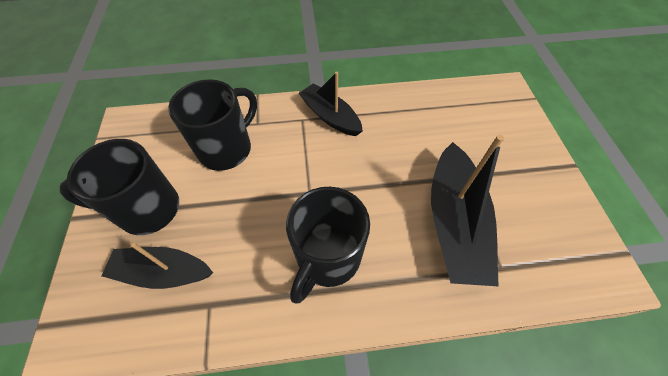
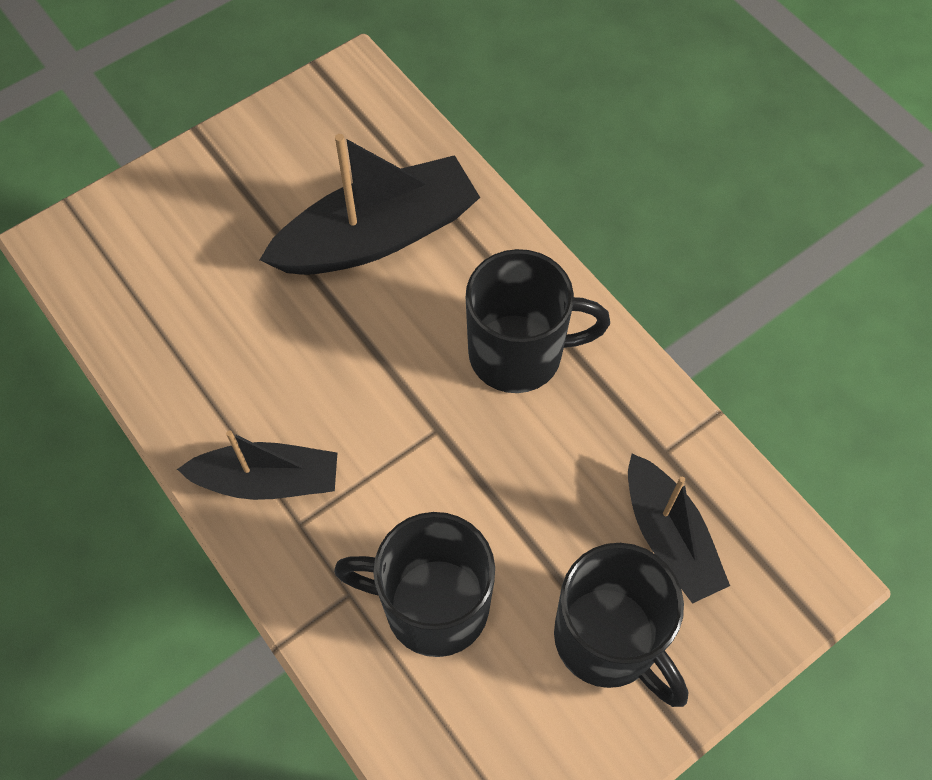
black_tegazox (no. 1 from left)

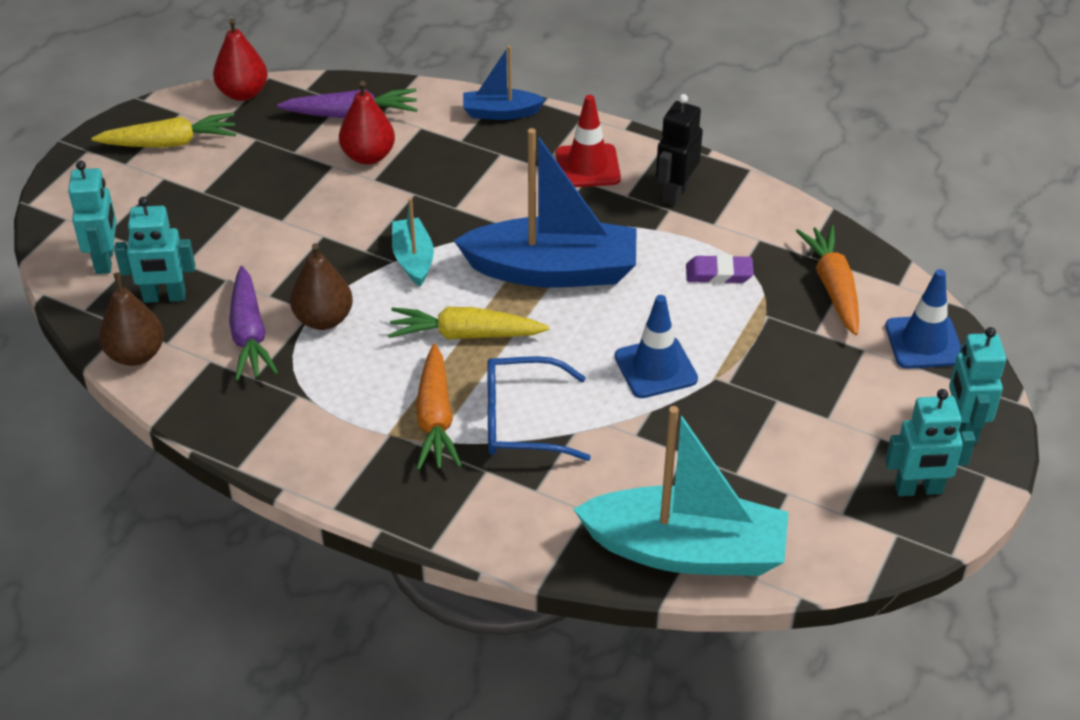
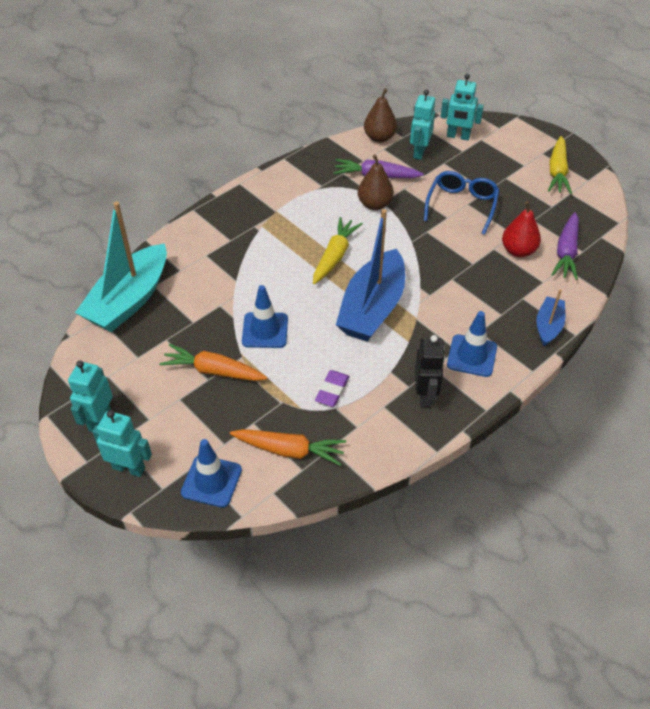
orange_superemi (no. 1 from left); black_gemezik; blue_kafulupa; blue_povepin (no. 3 from left); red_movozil (no. 1 from left in the first image); turquoise_tegazox (no. 1 from left in the first image)

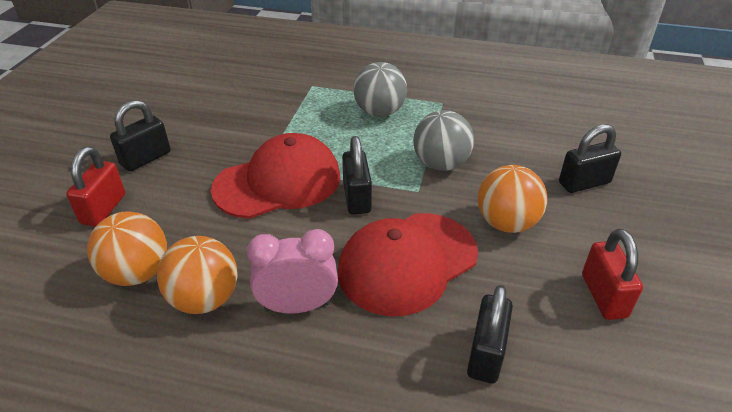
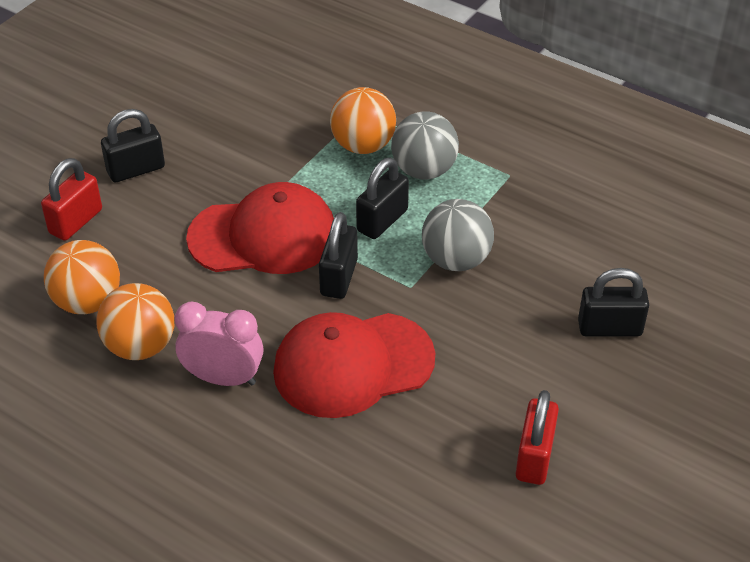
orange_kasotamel (no. 3 from left); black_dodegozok (no. 3 from left)

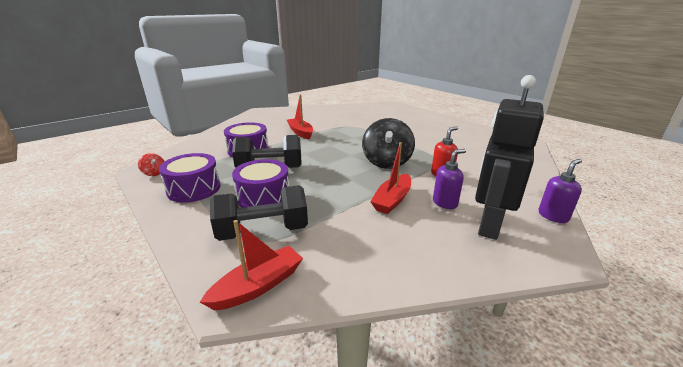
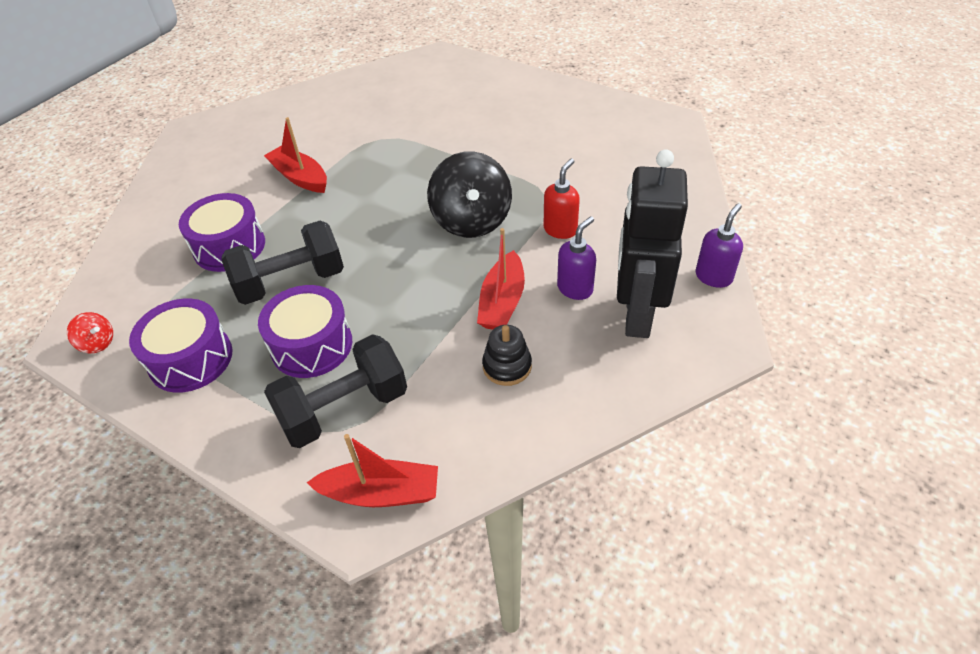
red_tegazox (no. 2 from left); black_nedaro

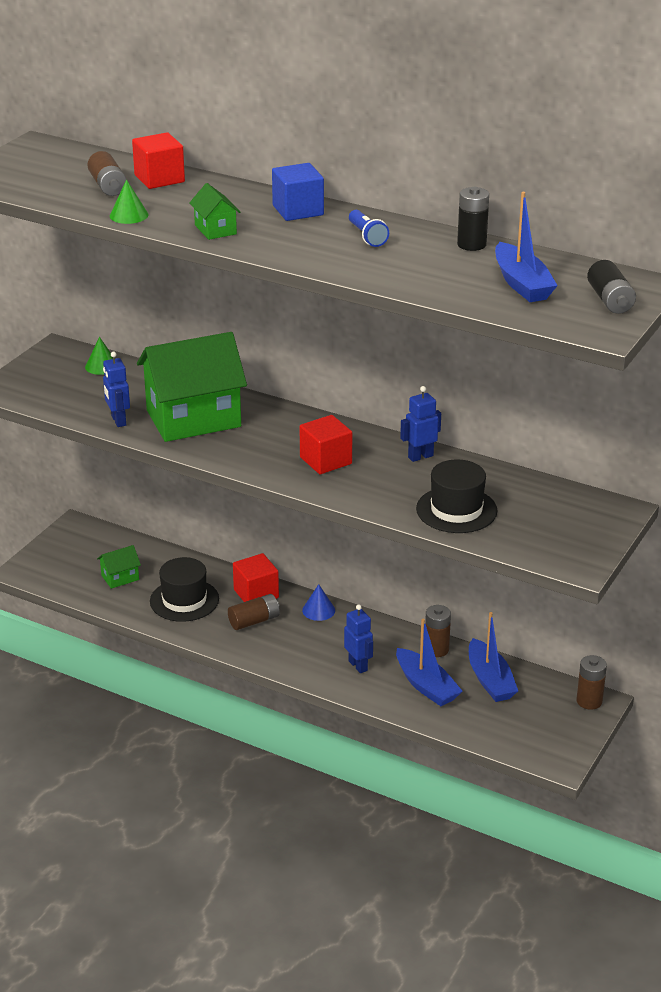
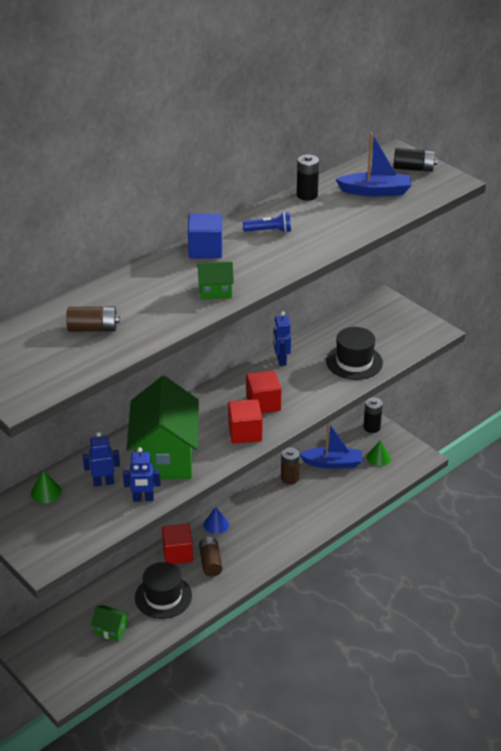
blue_gemezik (no. 1 from left); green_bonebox (no. 1 from left); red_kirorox (no. 2 from left); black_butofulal (no. 2 from left); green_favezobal (no. 2 from left); blue_tegazox (no. 1 from left in the first image)

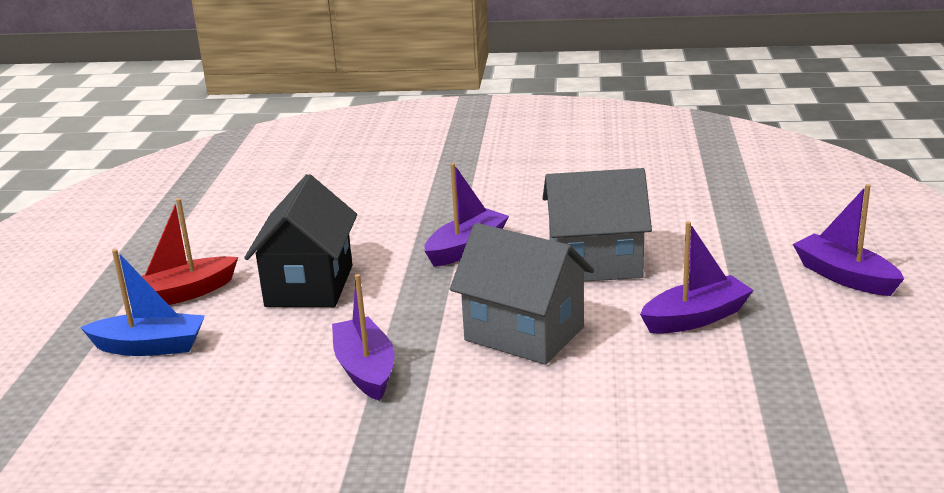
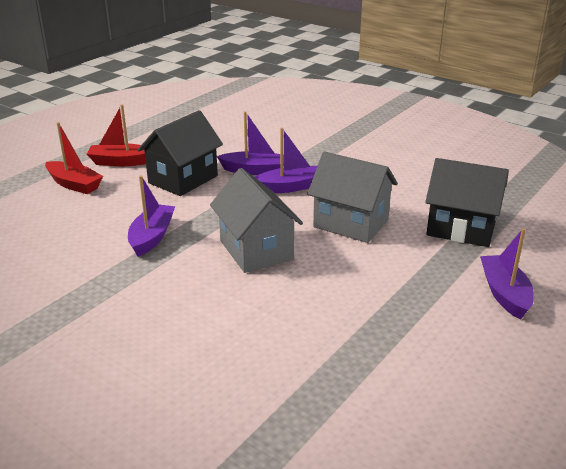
red_tegazox (no. 1 from left); purple_tegazox (no. 2 from left); black_bonebox (no. 2 from left)

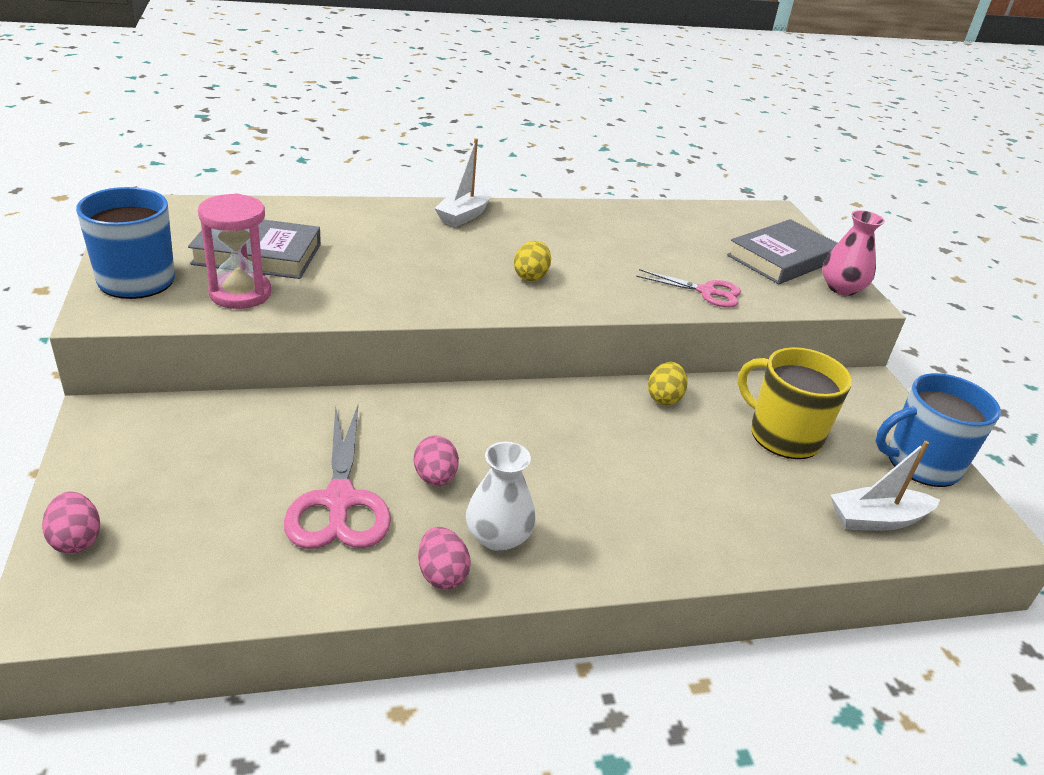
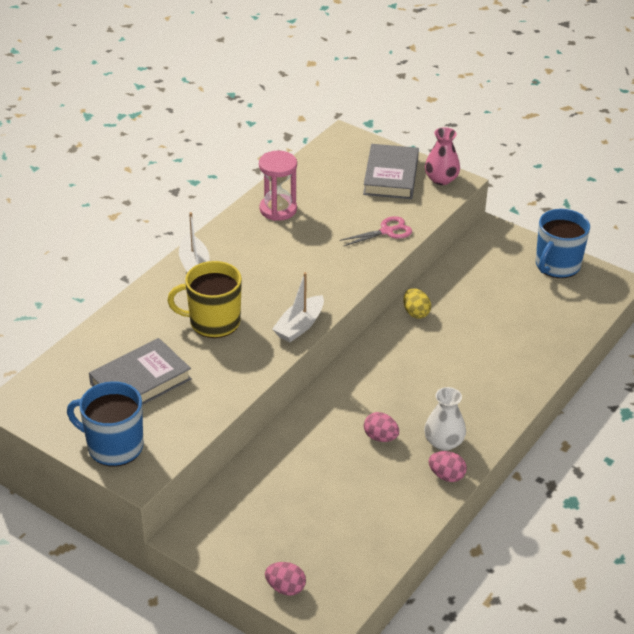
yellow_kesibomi; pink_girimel; white_tegazox (no. 2 from left); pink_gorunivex (no. 1 from left in the first image); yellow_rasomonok (no. 1 from left in the first image)

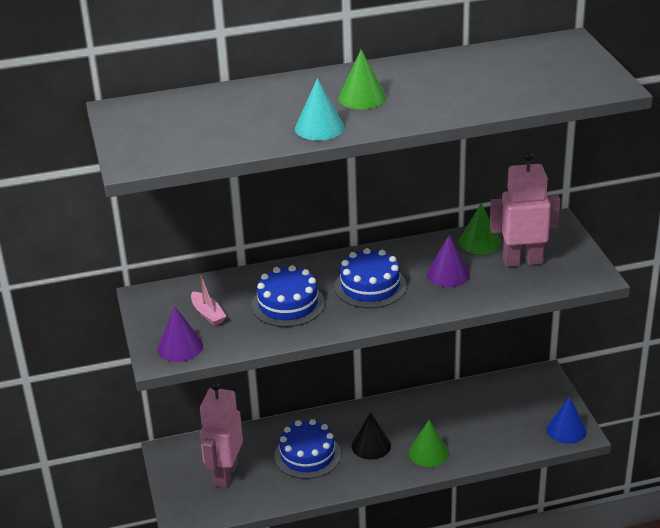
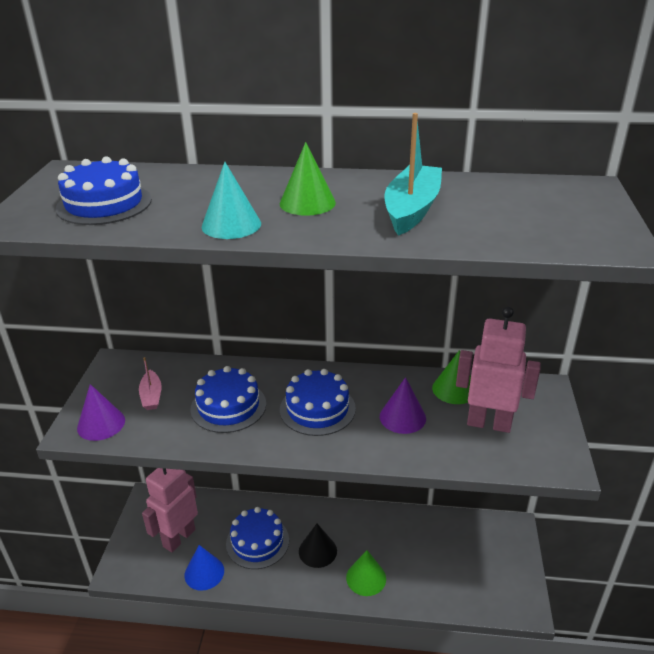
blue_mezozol (no. 1 from left); blue_favezobal; turquoise_tegazox

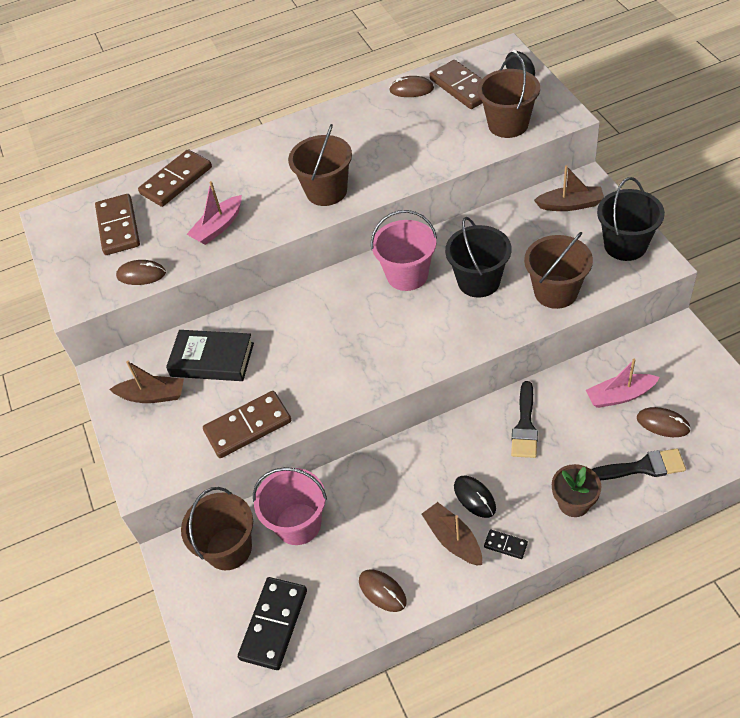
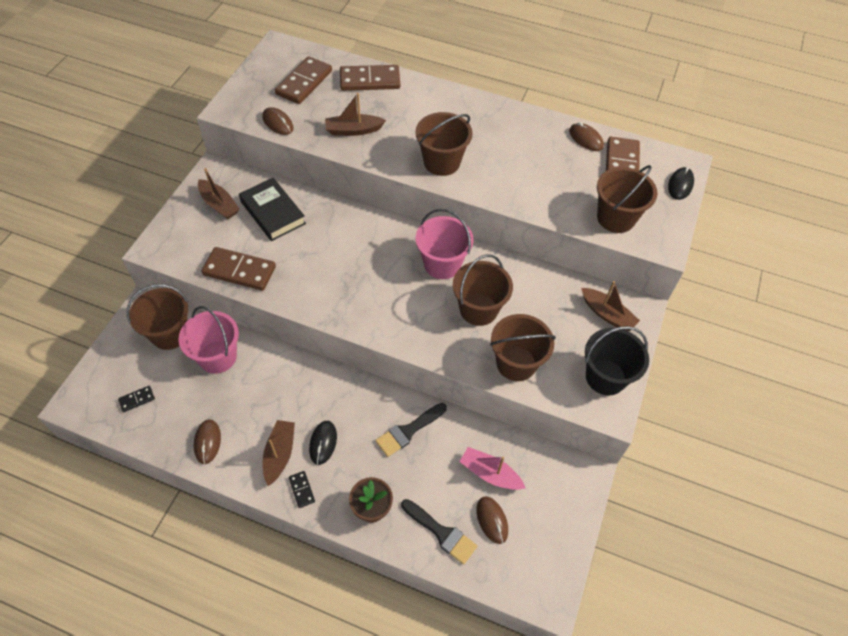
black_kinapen (no. 1 from left); brown_tegazox (no. 3 from left); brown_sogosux (no. 3 from left)

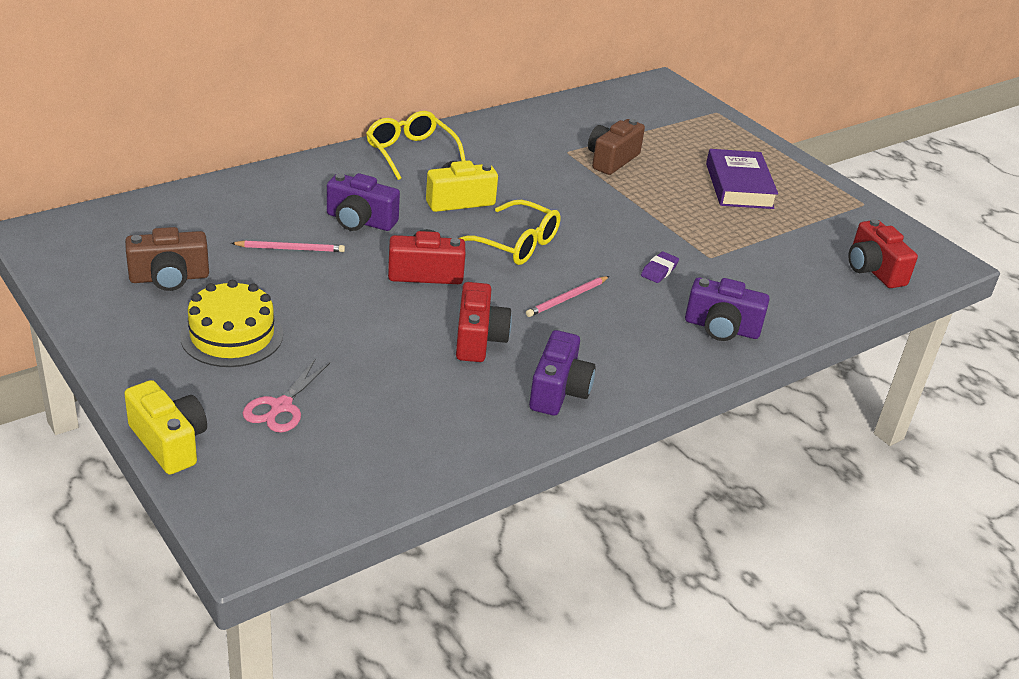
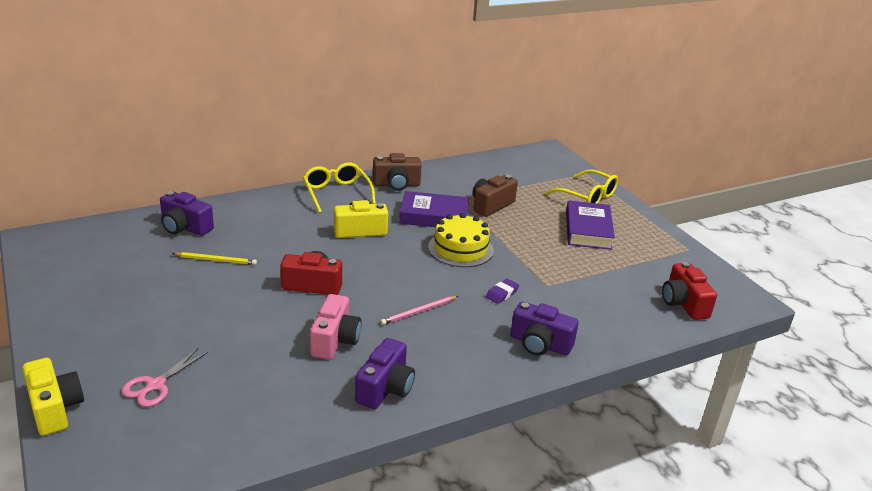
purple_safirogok (no. 1 from left); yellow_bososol; pink_safirogok; brown_safirogok (no. 1 from left); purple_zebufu (no. 1 from left); yellow_mezozol; yellow_kafulupa (no. 2 from left)

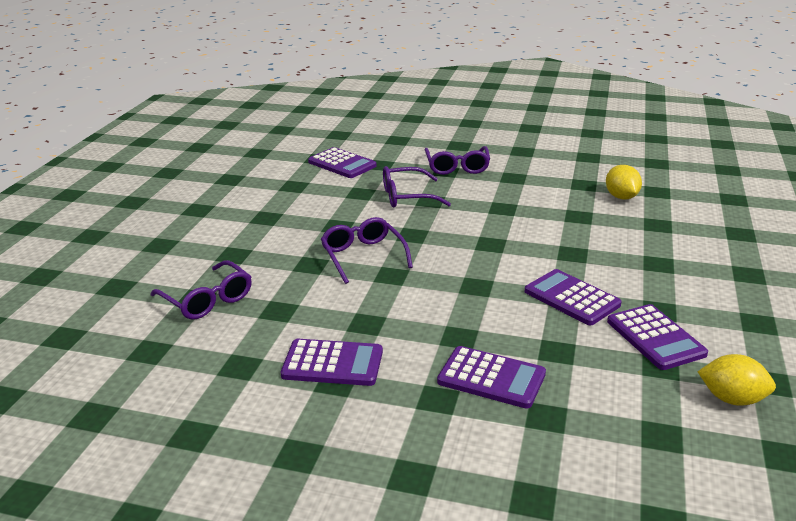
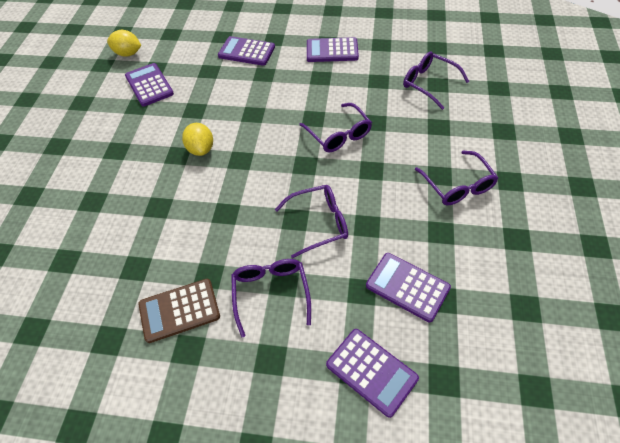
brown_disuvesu; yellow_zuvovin (no. 2 from left); purple_disuvesu (no. 4 from left); purple_kafulupa (no. 5 from left)

